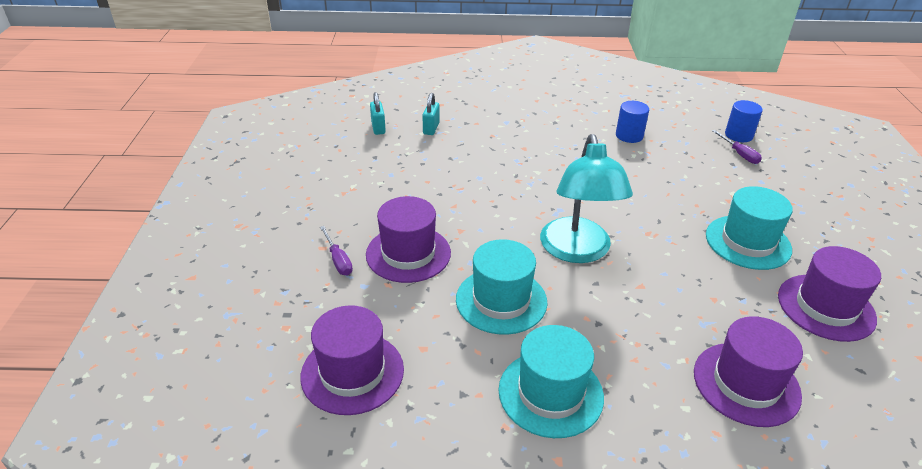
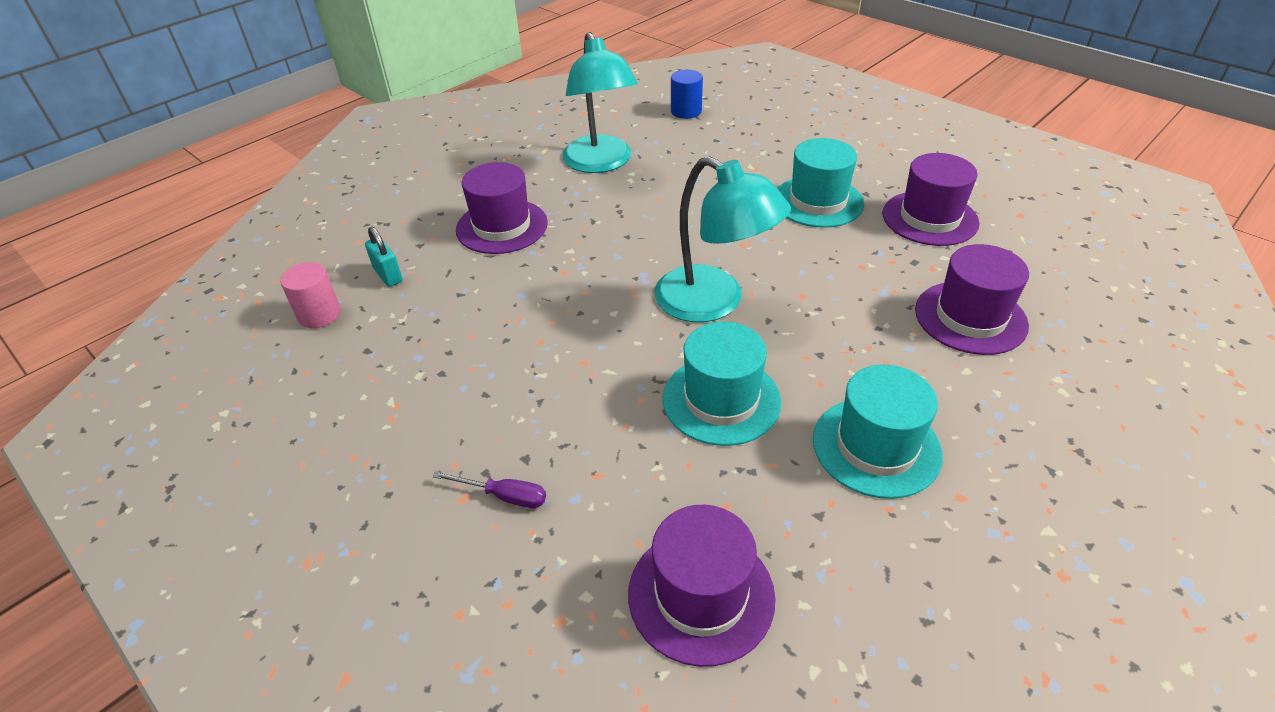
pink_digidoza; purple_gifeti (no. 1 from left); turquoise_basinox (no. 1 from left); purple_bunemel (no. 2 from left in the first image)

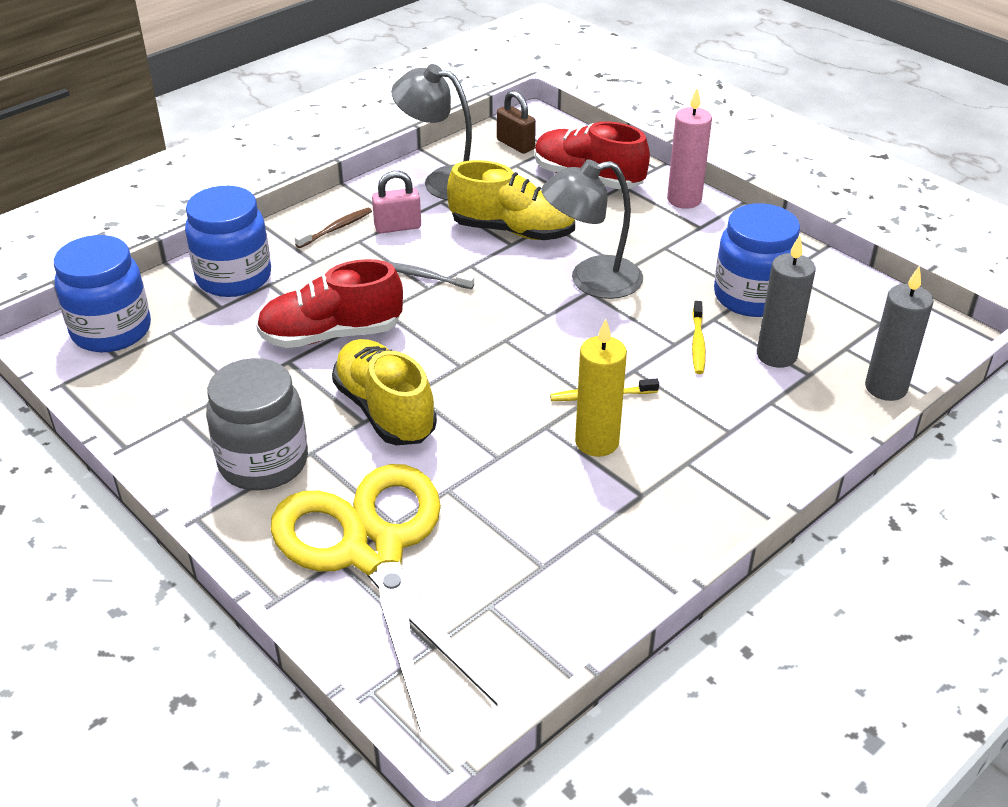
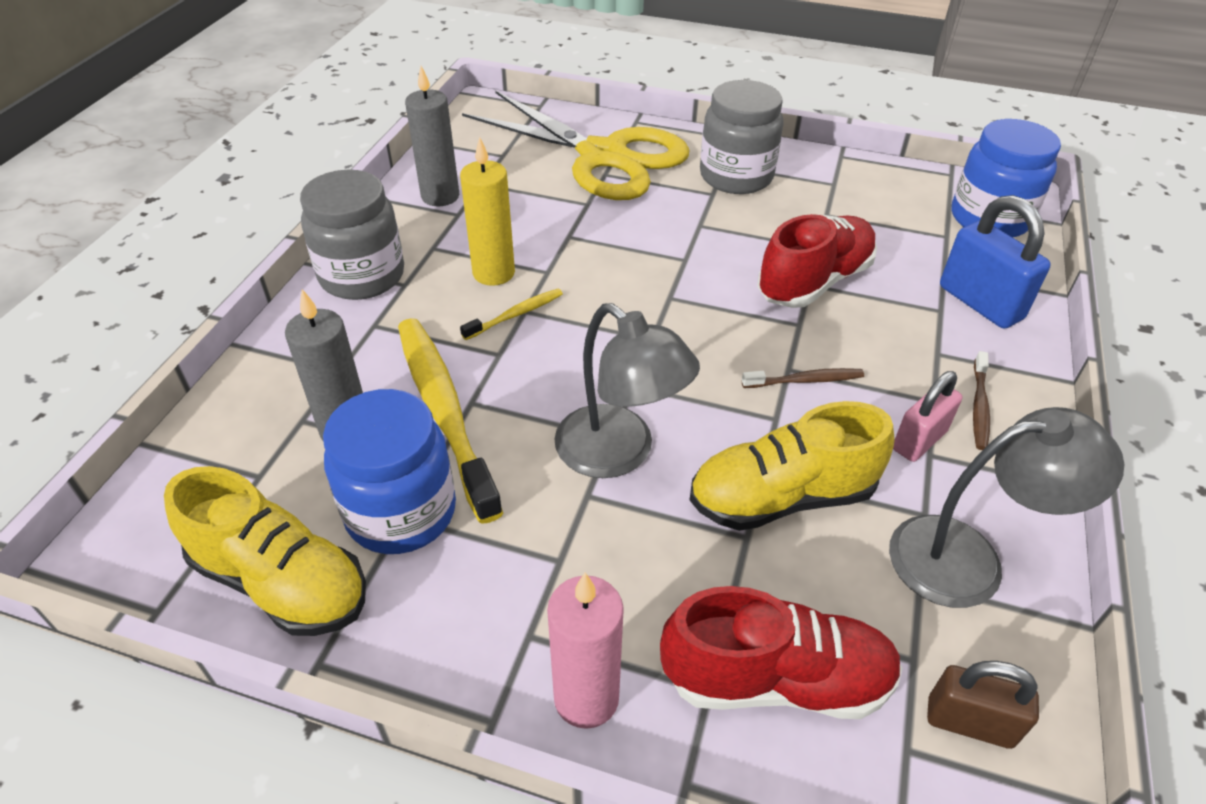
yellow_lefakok (no. 1 from left); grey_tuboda (no. 1 from left); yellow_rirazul (no. 1 from left); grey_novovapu (no. 2 from left); grey_basinox (no. 1 from left); brown_rirazul (no. 1 from left); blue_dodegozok

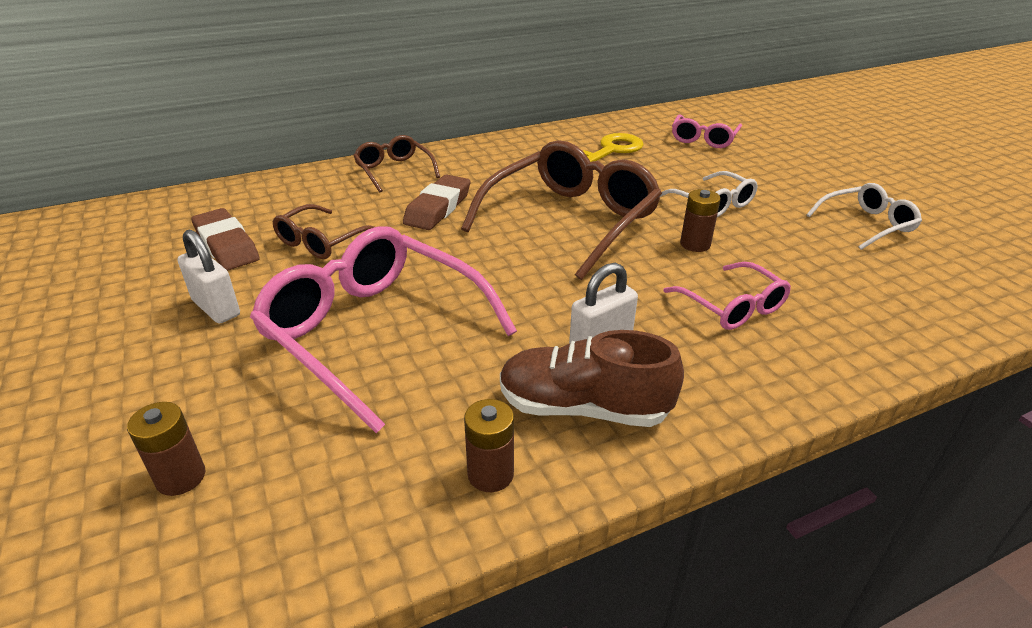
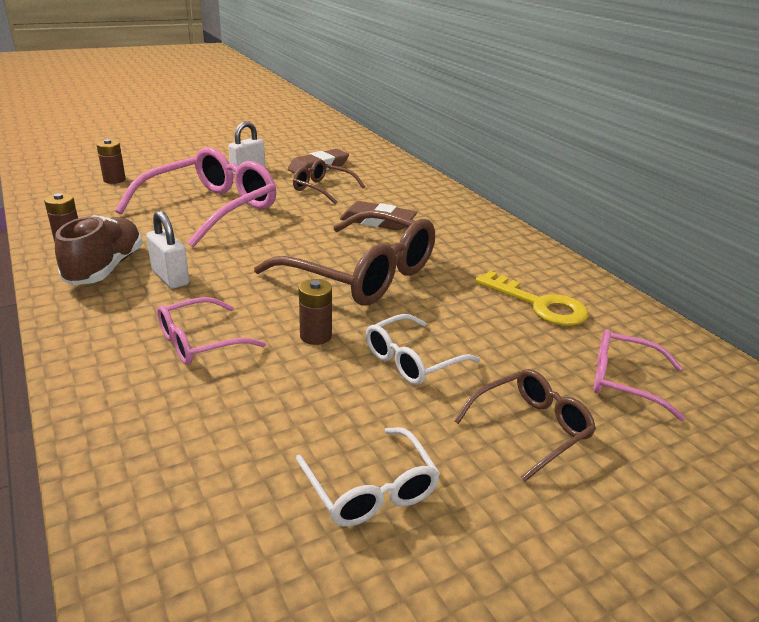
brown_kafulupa (no. 3 from left)

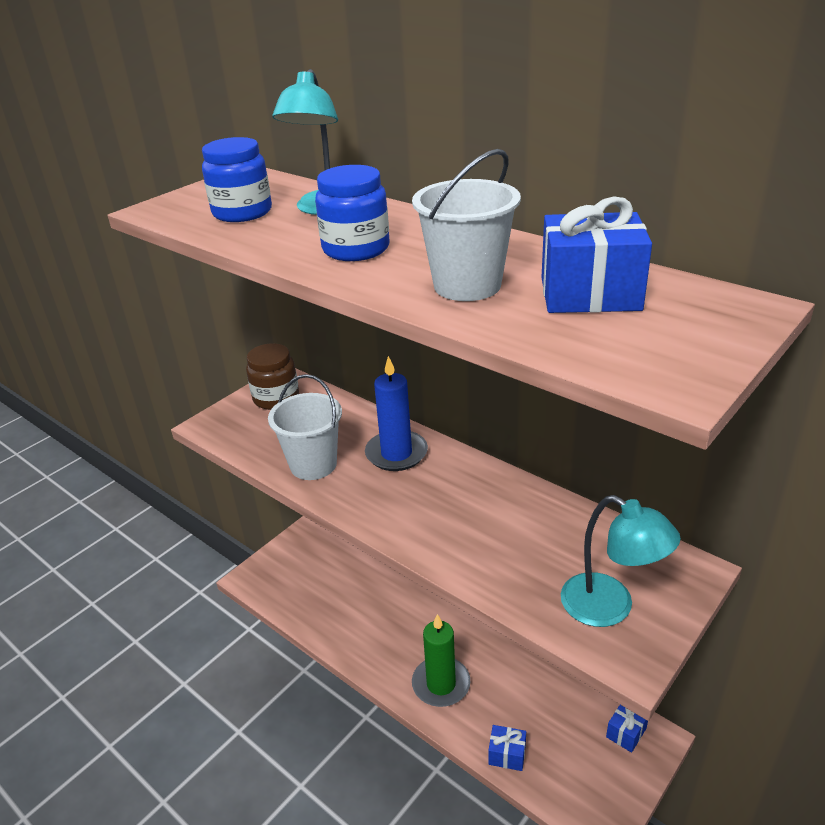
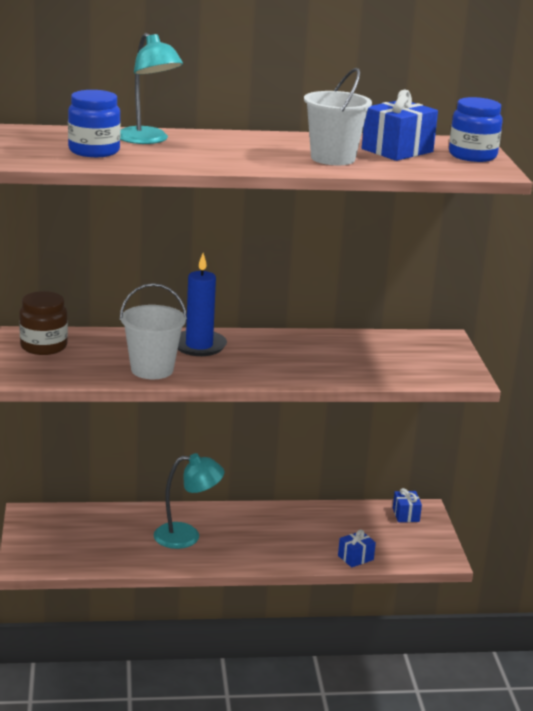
turquoise_basinox (no. 2 from left); blue_tuboda (no. 2 from left); green_novovapu

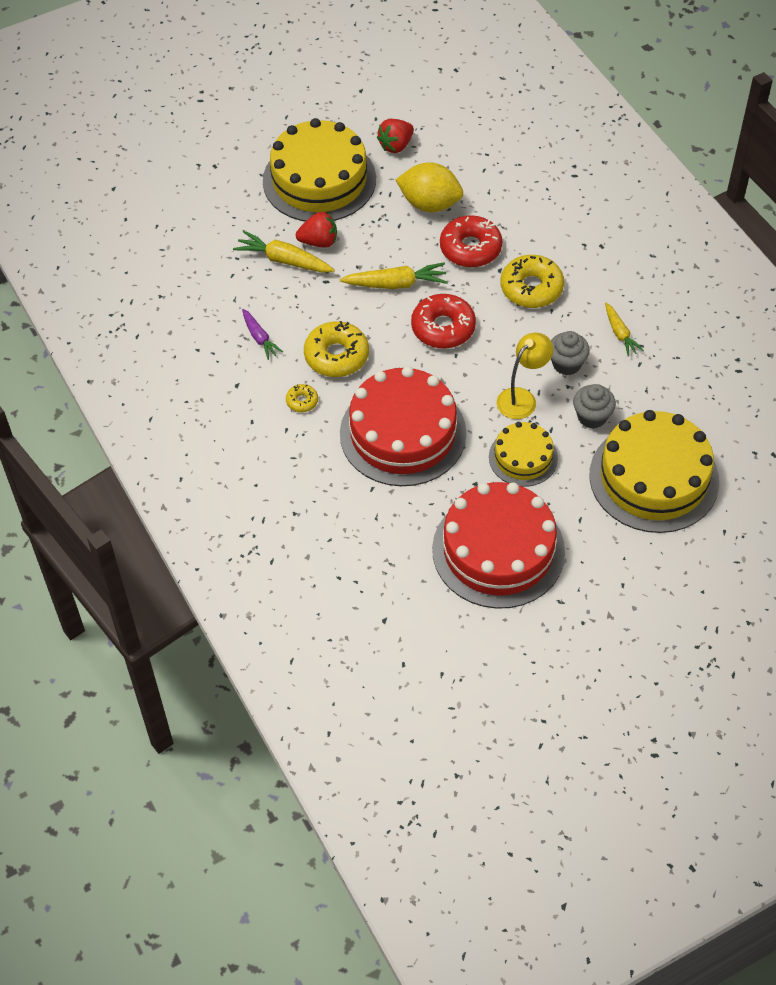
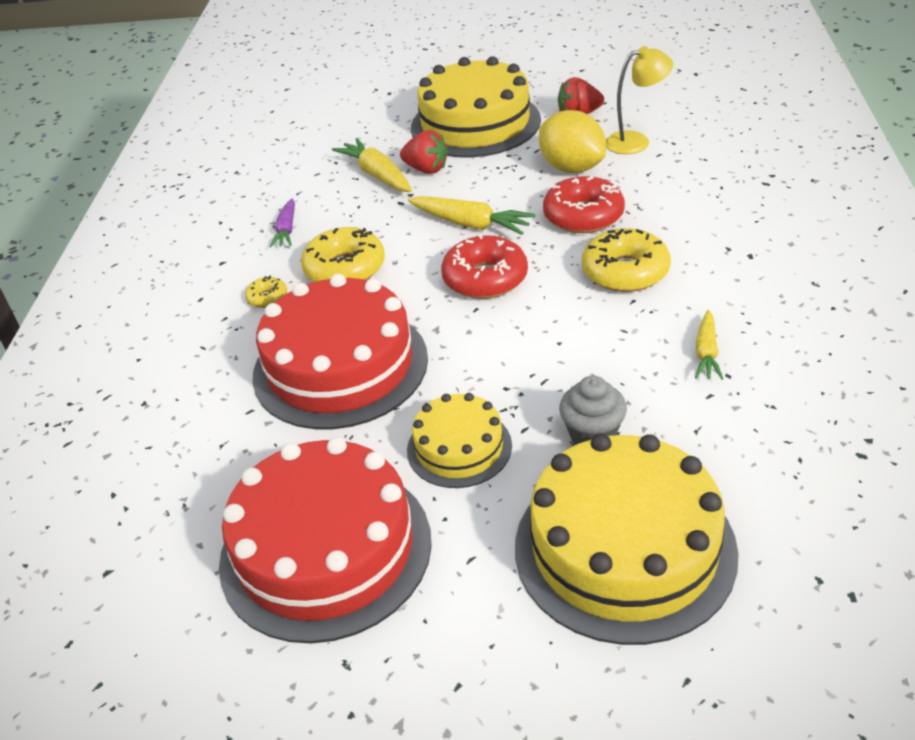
yellow_basinox; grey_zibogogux (no. 1 from left in the first image)

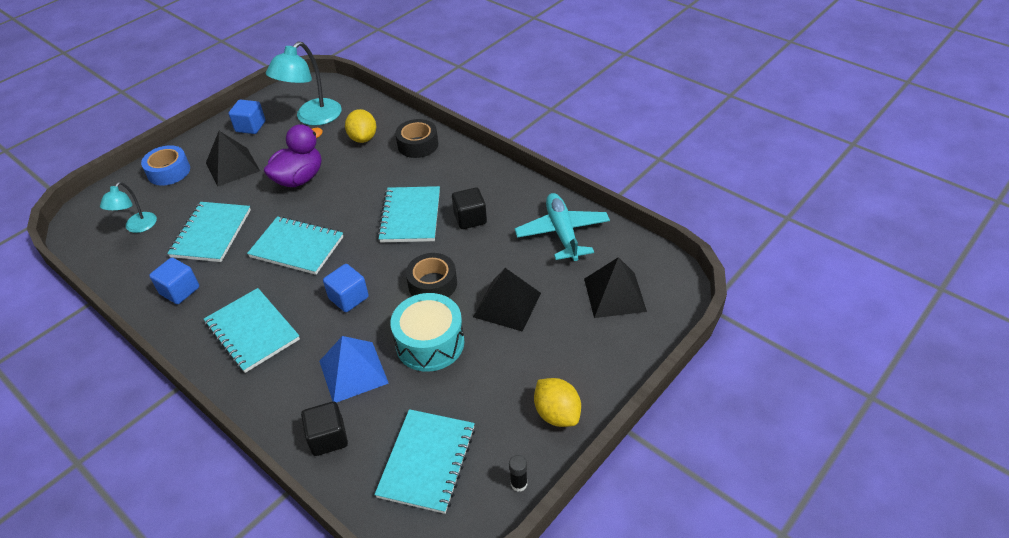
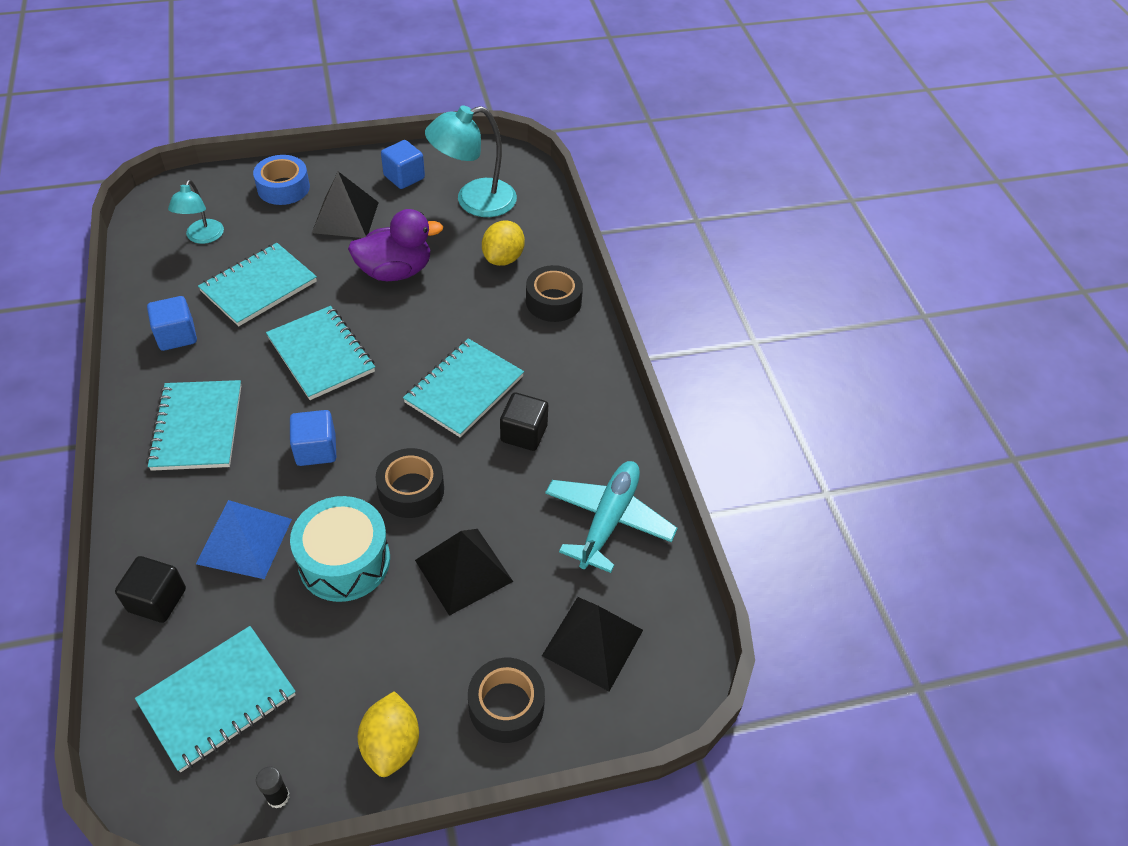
turquoise_basinox (no. 1 from left); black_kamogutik (no. 2 from left)

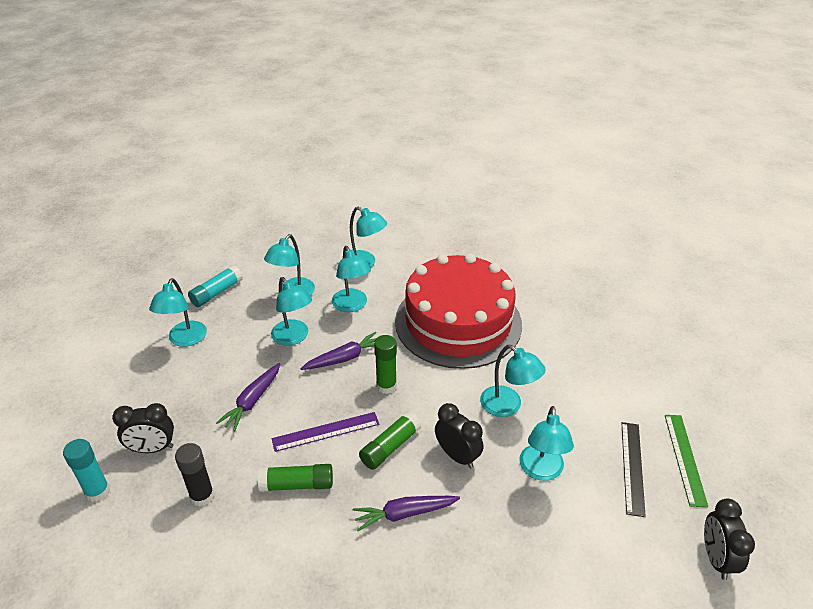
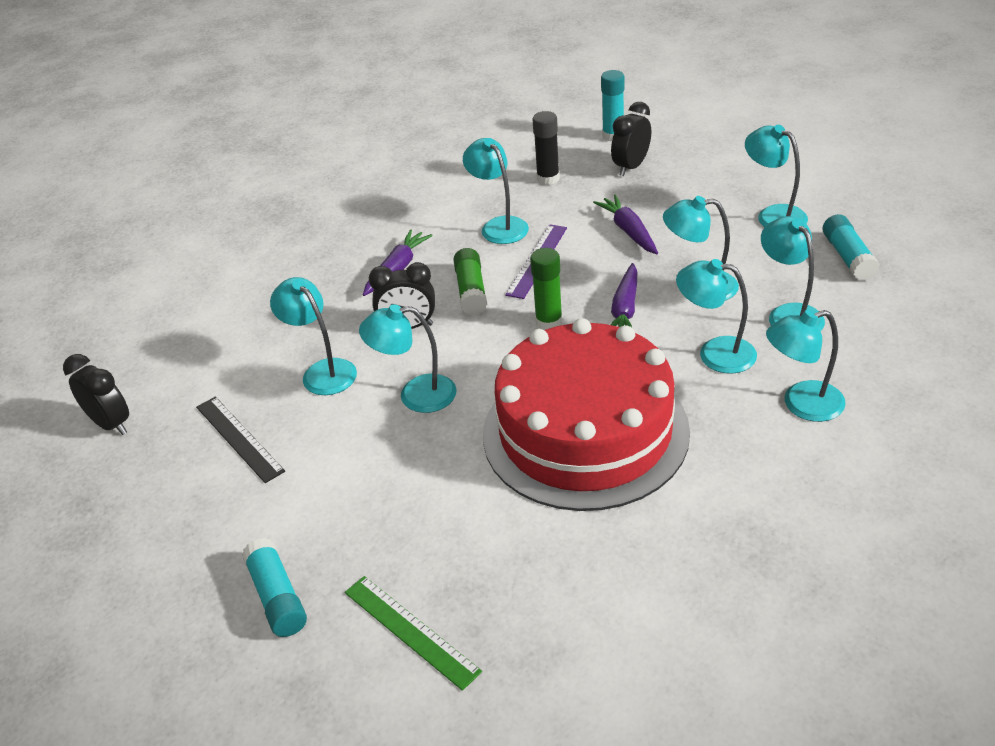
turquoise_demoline (no. 1 from left); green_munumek; turquoise_basinox (no. 3 from left)

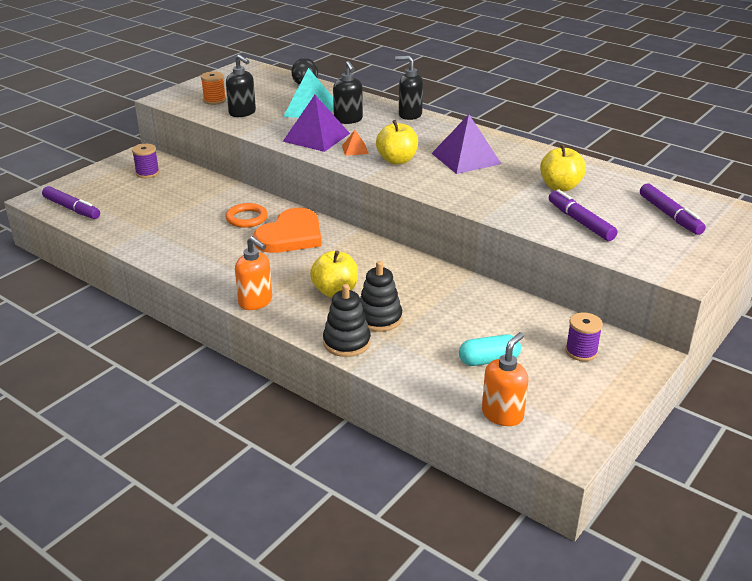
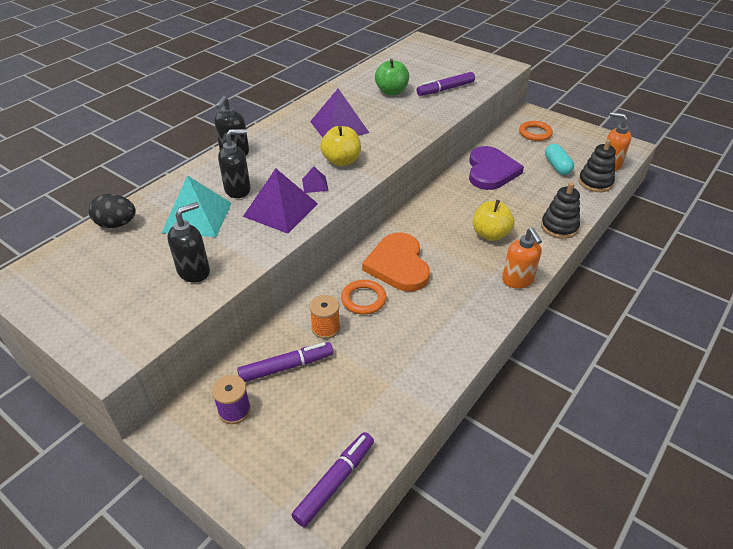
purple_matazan (no. 1 from left); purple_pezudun (no. 2 from left); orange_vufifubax; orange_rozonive; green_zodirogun; purple_rozonive; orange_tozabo (no. 1 from left); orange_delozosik (no. 2 from left); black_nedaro (no. 2 from left)

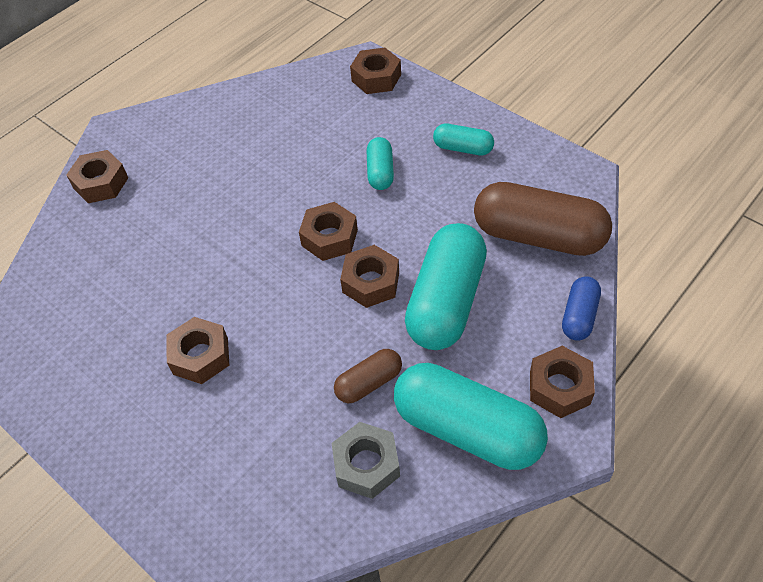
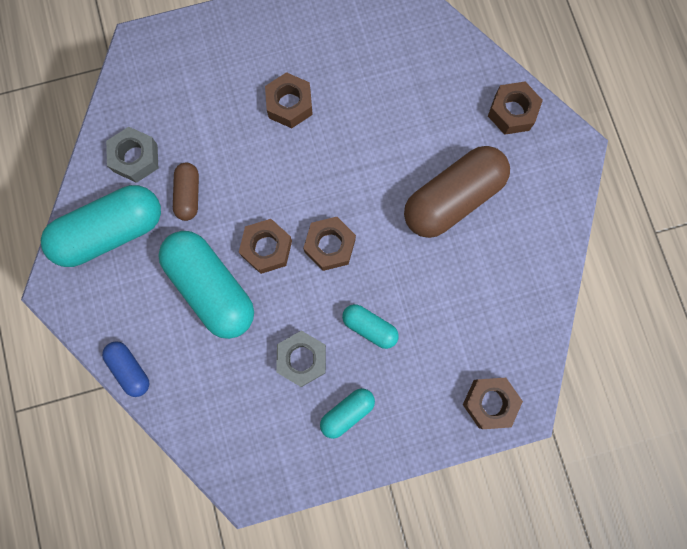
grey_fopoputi (no. 2 from left); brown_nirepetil (no. 2 from left); brown_fopoputi (no. 6 from left in the first image)

